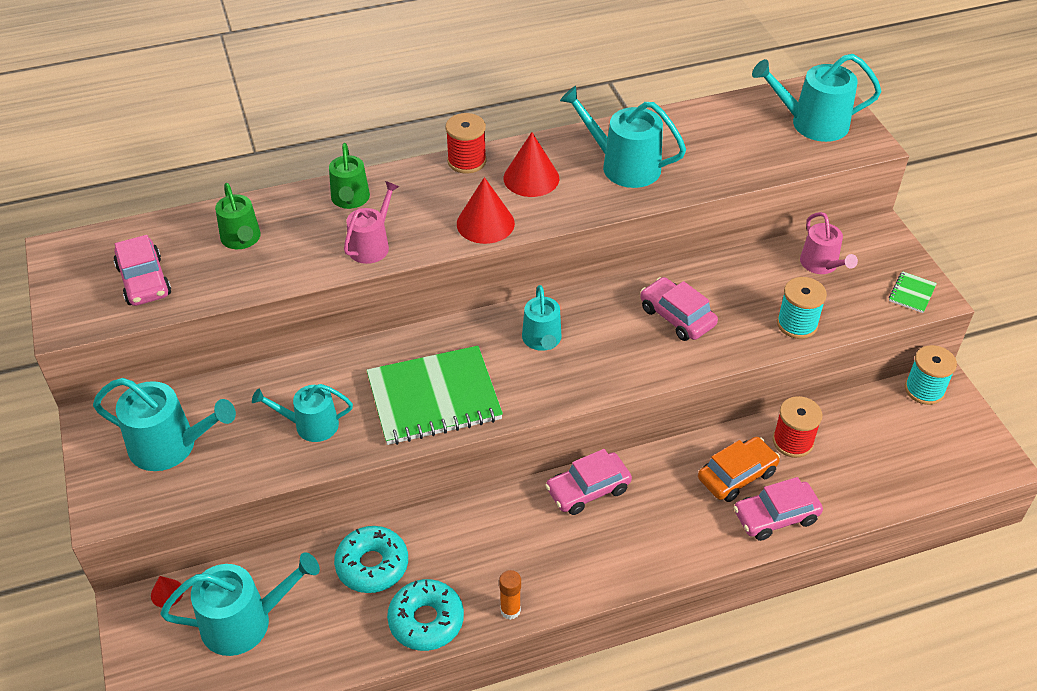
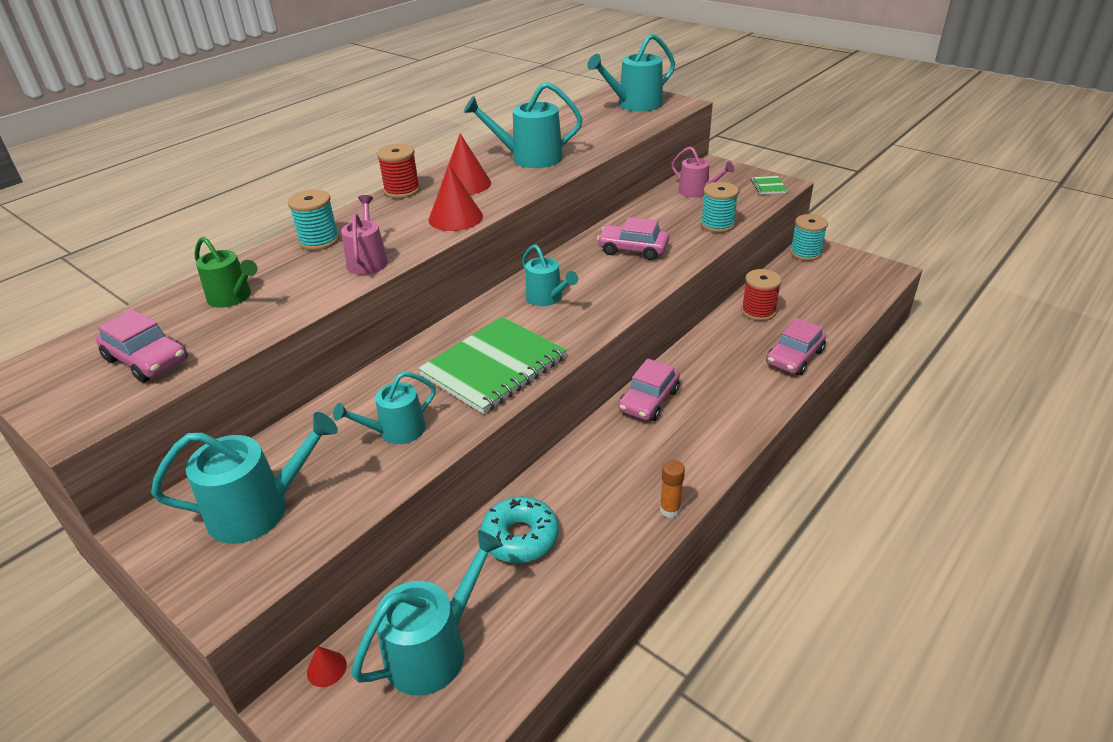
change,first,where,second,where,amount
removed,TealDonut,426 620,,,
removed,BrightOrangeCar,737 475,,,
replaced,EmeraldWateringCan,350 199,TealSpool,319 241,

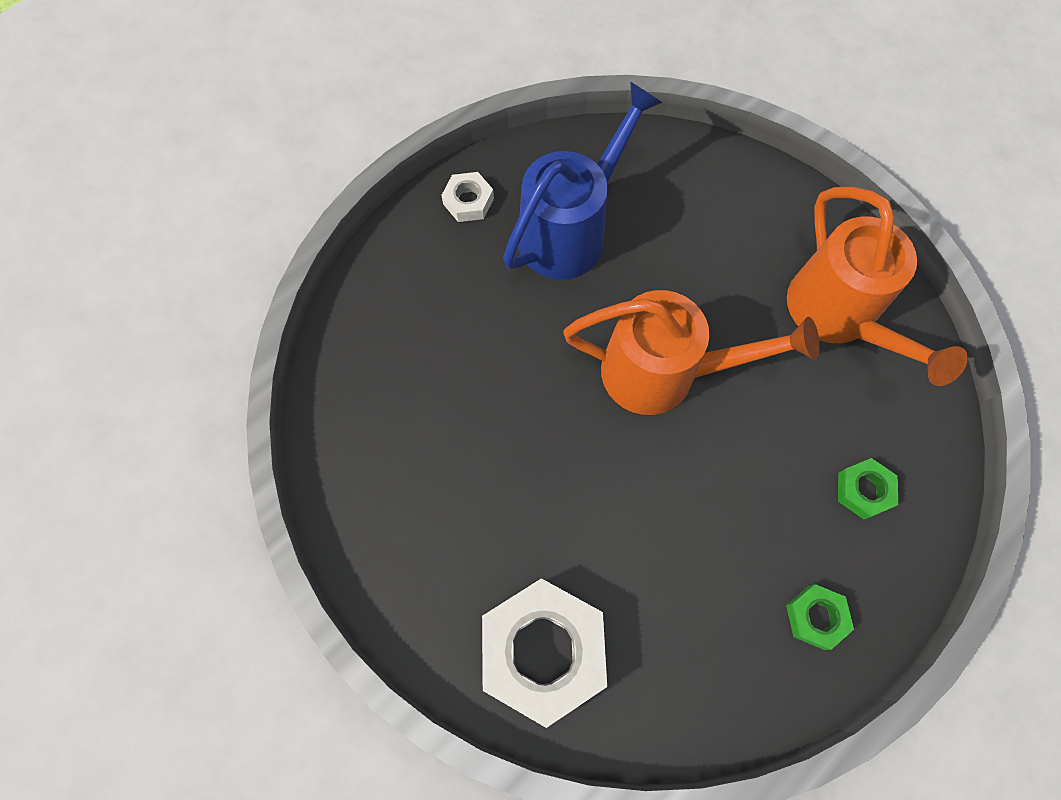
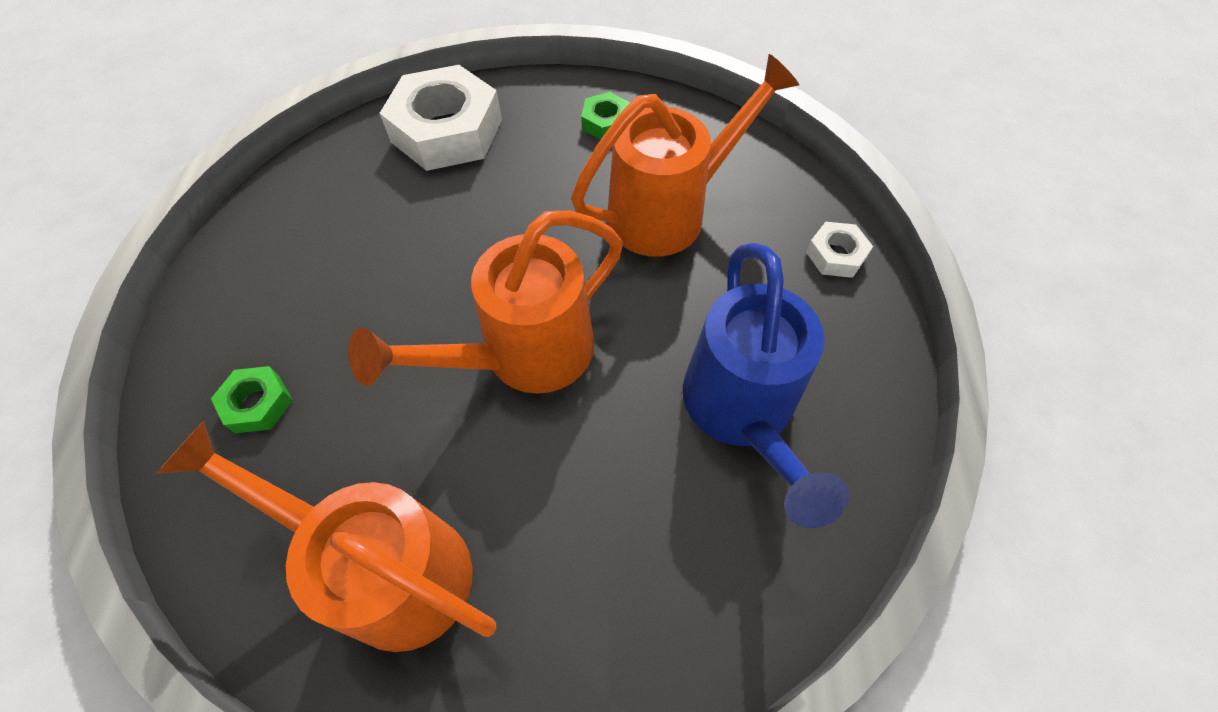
change,first,where,second,where,amount
added,,,BrightOrangeWateringCan,669 211,
moved,PureWhiteNut,468 201,,835 255,
moved,EmeraldNut,815 617,,606 122,

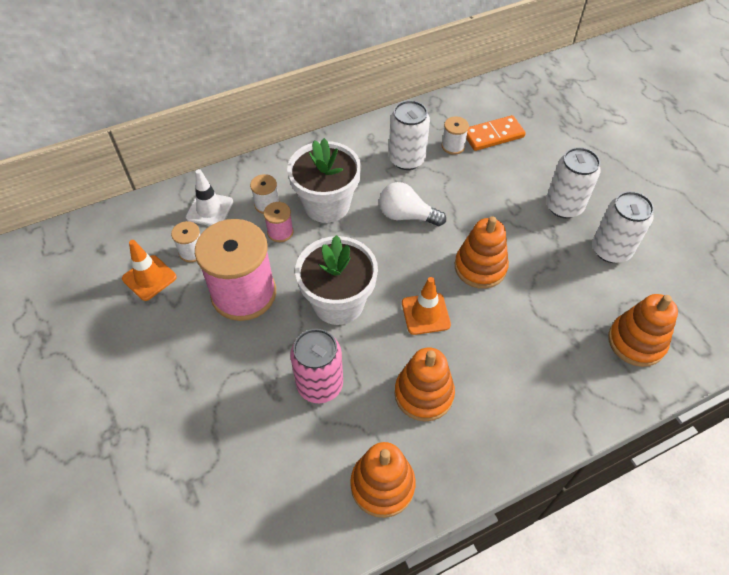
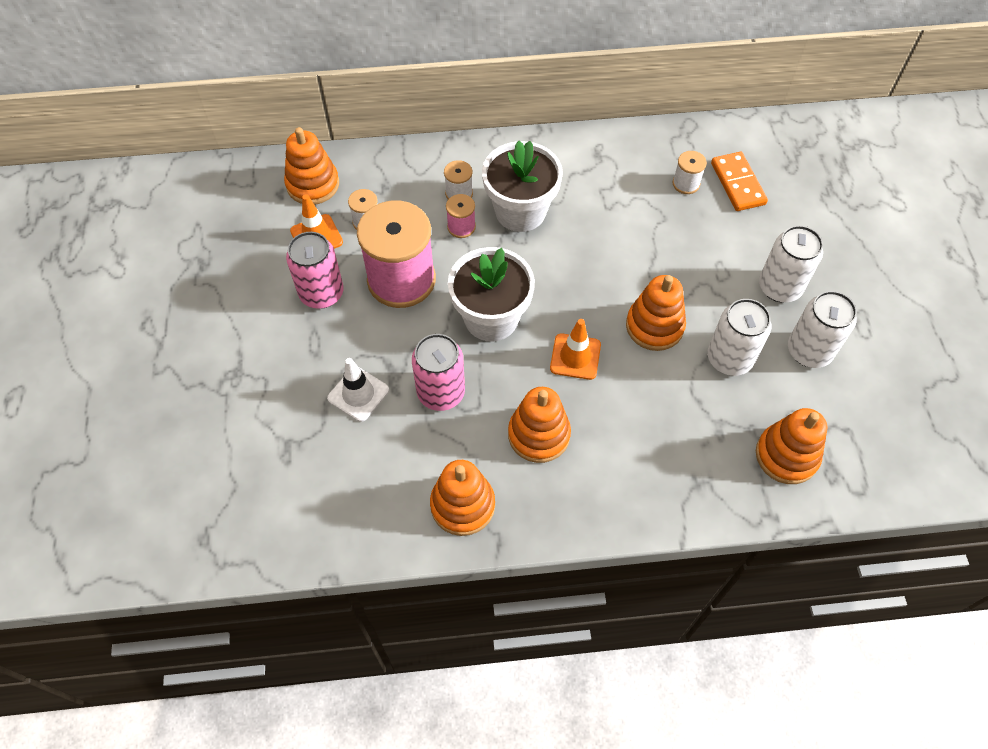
change,first,where,second,where,amount
removed,PureWhiteLightbulb,407 216,,,
added,,,BrightOrangeStackingRings,313 184,
added,,,RosePinkSodaCan,321 293,
moved,PureWhiteSafetyCone,210 209,,358 394,
moved,PureWhiteSodaCan,407 159,,729 358,
turned,BrightOrangeDomino,493 135,,737 183,75 degrees clockwise

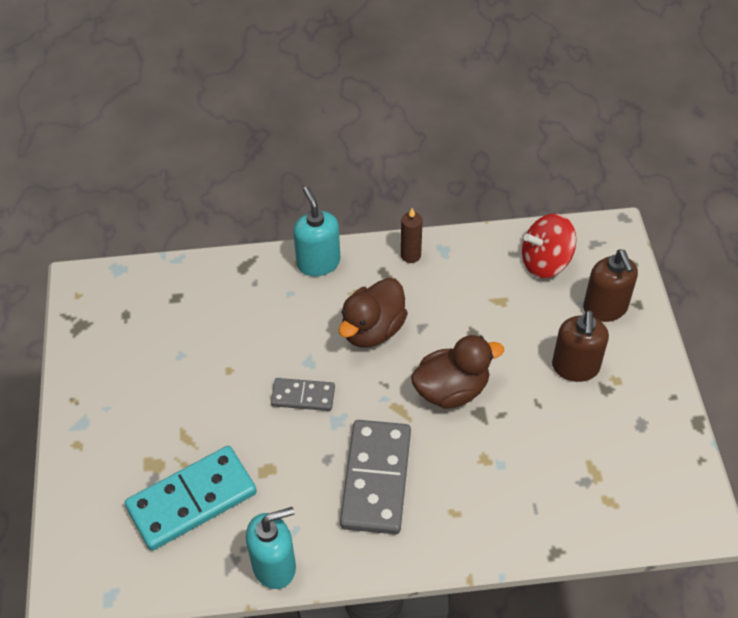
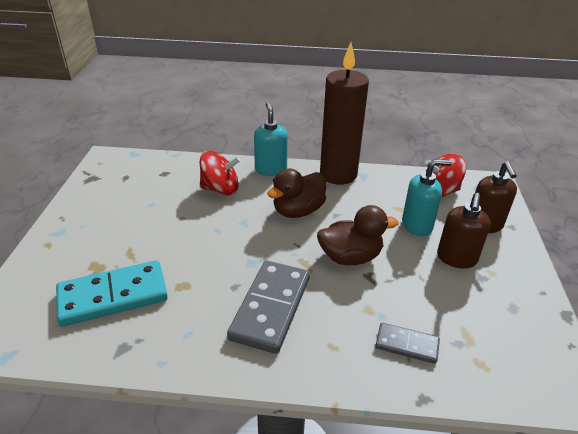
change,first,where,second,where,amount
added,,,ScarletWhirligig,220 189,
moved,TealSoapDispenser,274 566,,417 225,
moved,GrayDomino,303 396,,407 344,
resized,RussetWaxCandle,410 255,,338 174,x2.49

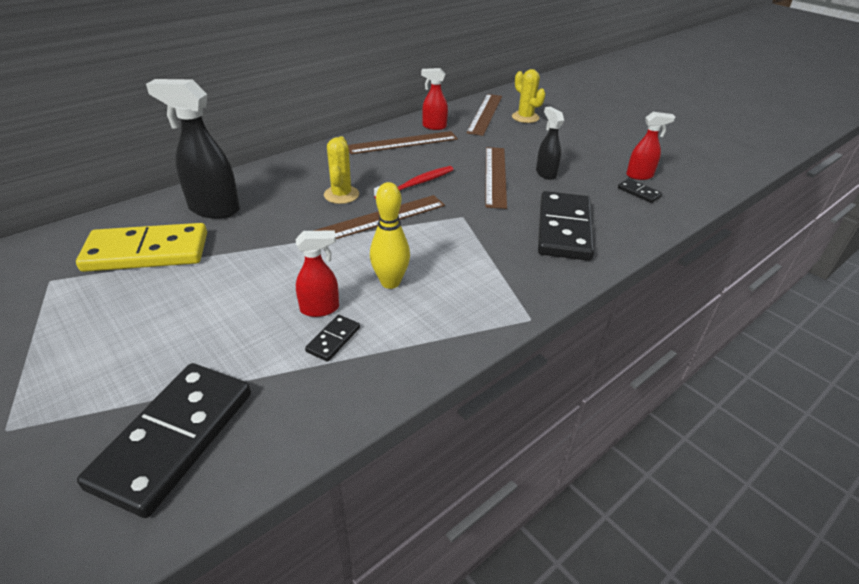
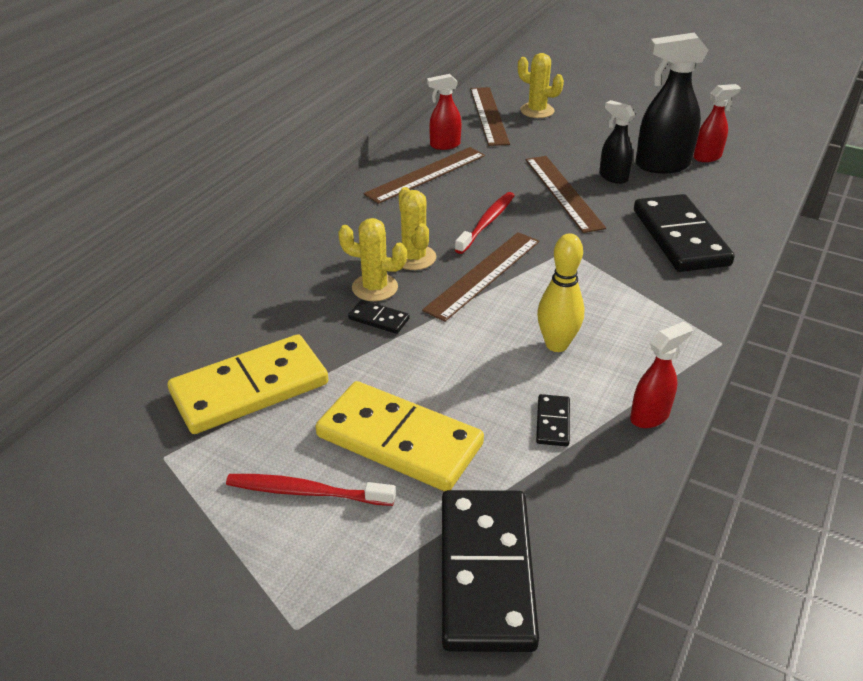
change,first,where,second,where,amount
added,,,ScarletToothbrush,306 492,
added,,,GoldenDomino,399 440,
added,,,GoldenSaguaroCactus,375 288,
moved,BlackSprayer,213 209,,661 165,
moved,ScarletSprayer,320 309,,650 416,
moved,BlackDomino,639 192,,379 319,

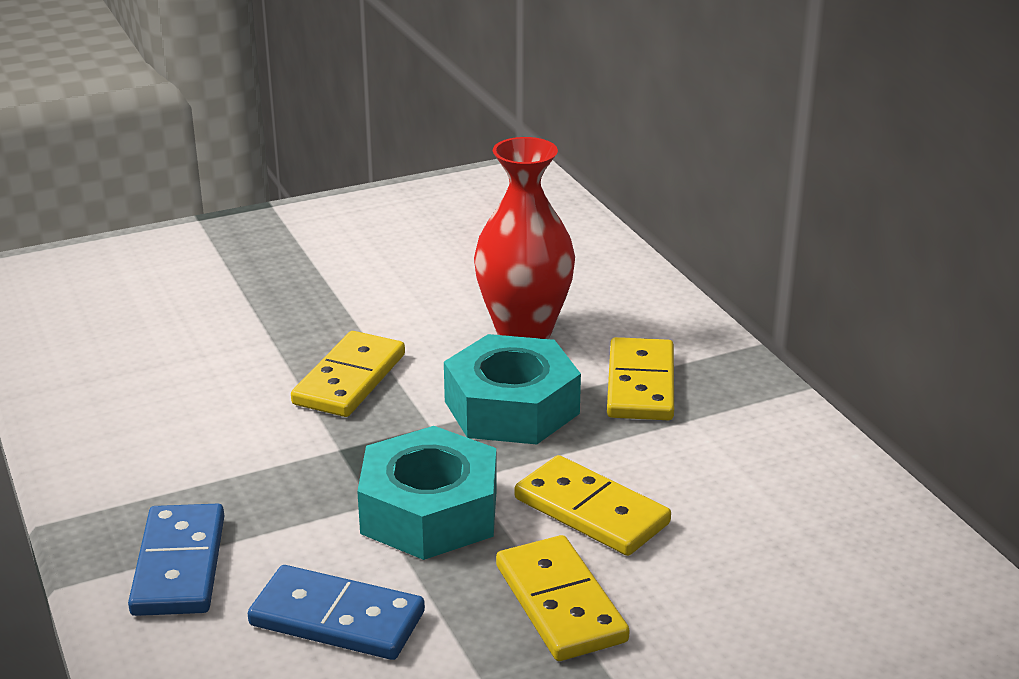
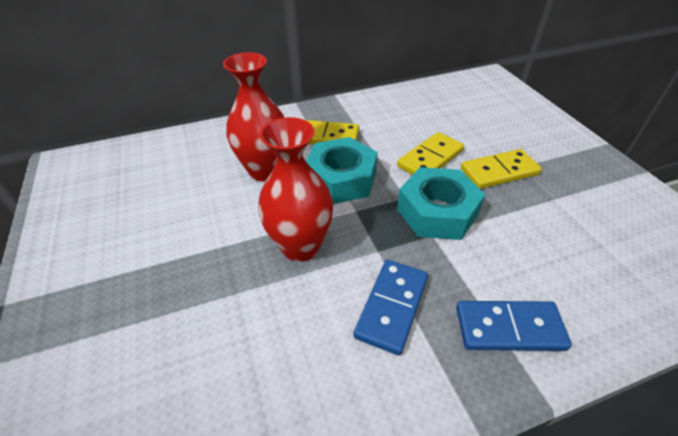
change,first,where,second,where,amount
moved,BlueDomino,337 619,,392 307,
replaced,GoldenDomino,349 379,ScarletTallVase,300 247,

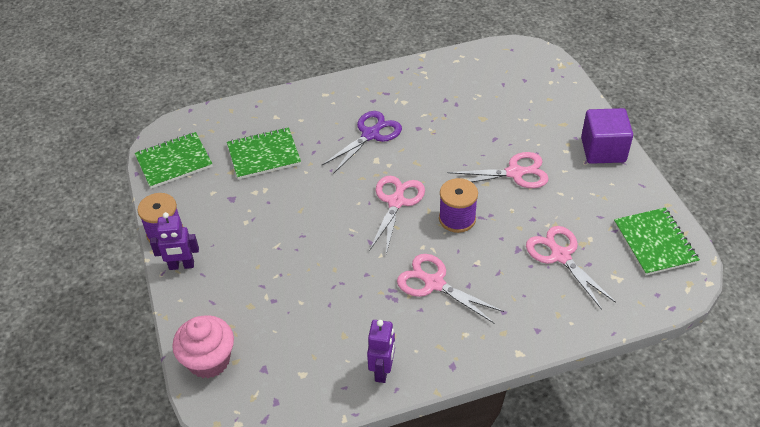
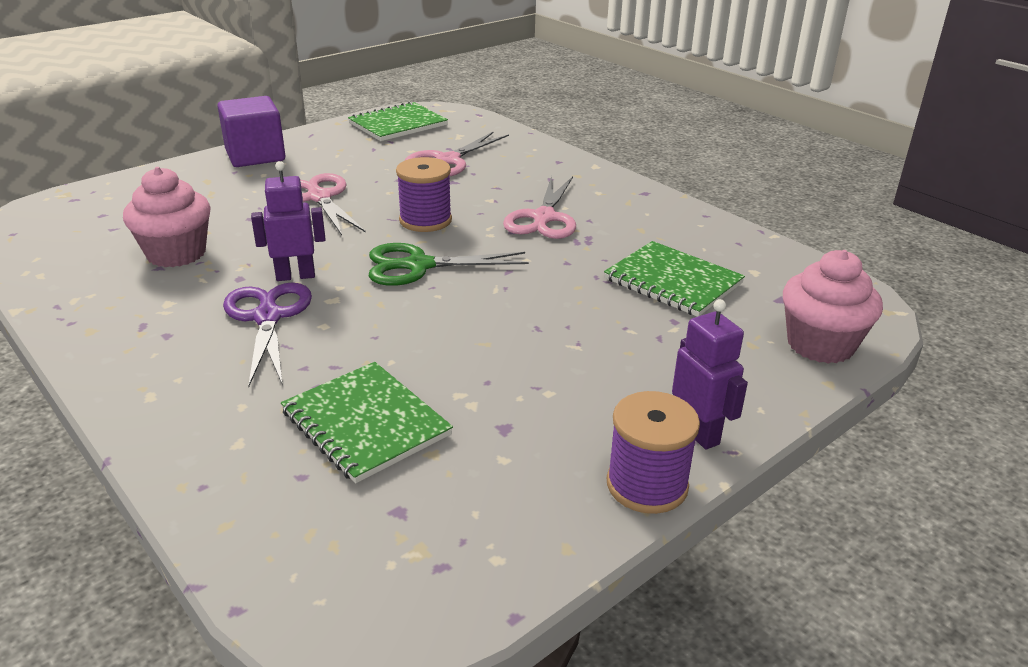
change,first,where,second,where,amount
added,,,RosePinkCupcake,176 253,
moved,EmeraldNotebook,174 161,,673 281,
moved,VioletToyRobot,382 371,,295 276,
recoloured,RosePinkScissors,396 201,EmeraldScissors,418 266,
turned,VioletScissors,371 134,,268 317,60 degrees clockwise

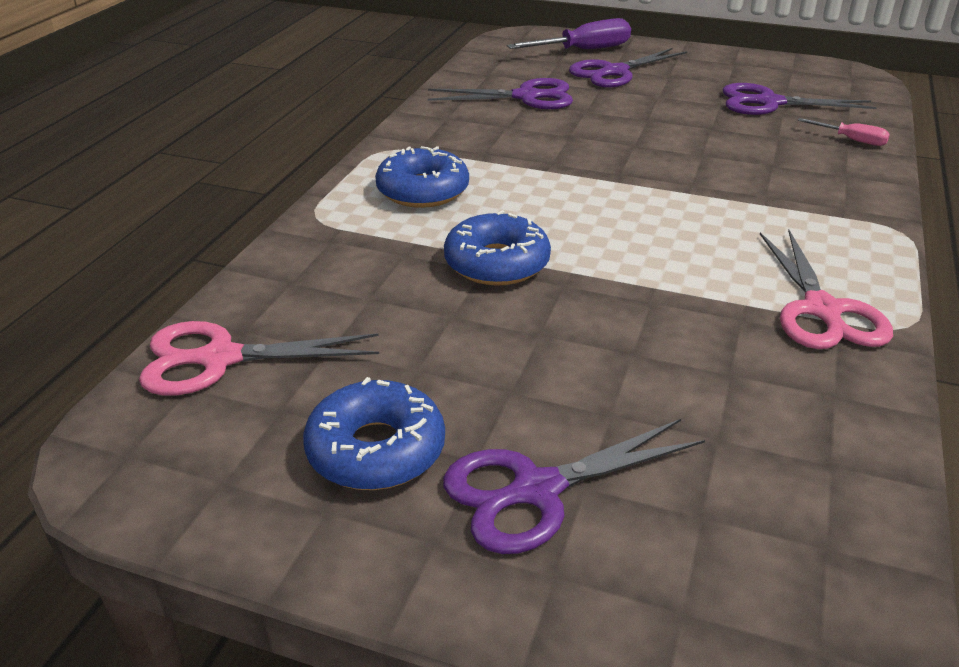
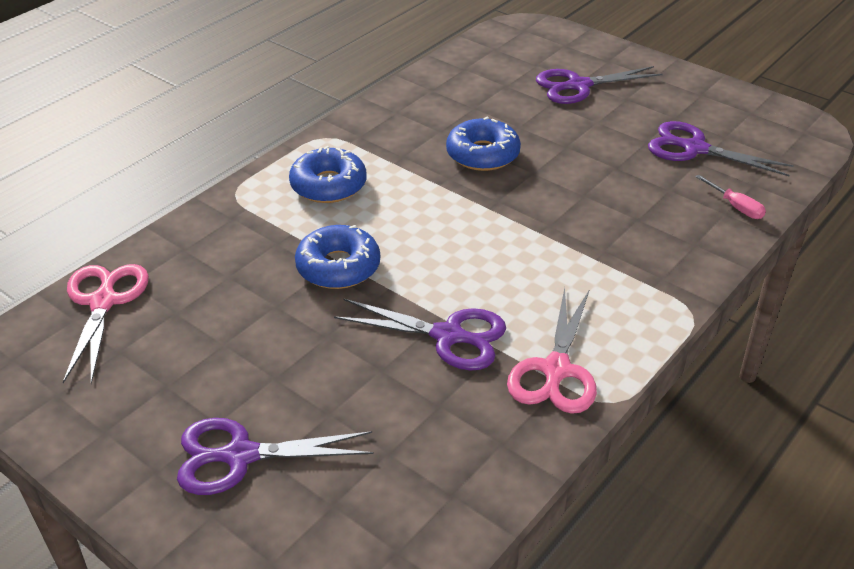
change,first,where,second,where,amount
removed,VioletHandScrewdriver,583 50,,,
moved,BlueDonut,376 450,,482 154,
moved,VioletScissors,526 97,,448 336,
turned,RosePinkScissors,220 359,,103 302,75 degrees clockwise

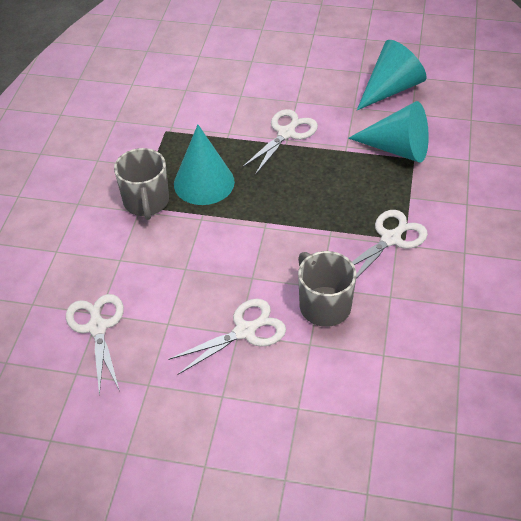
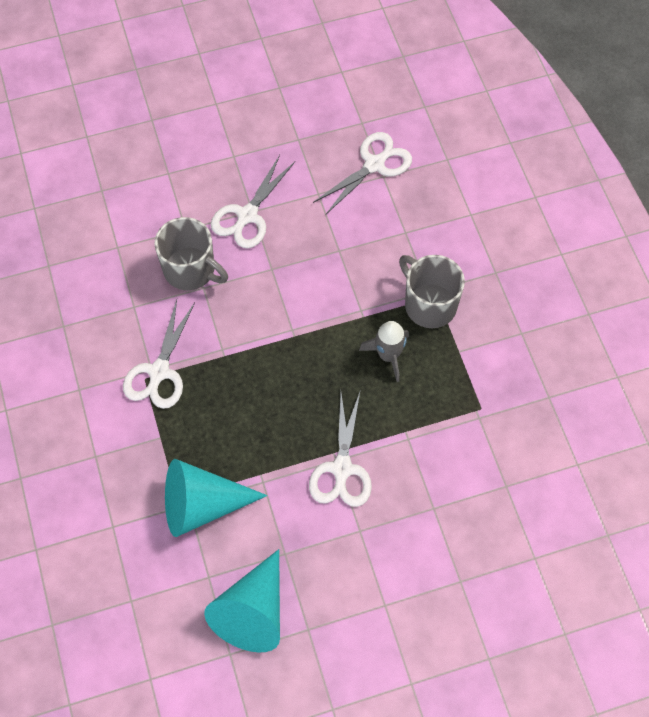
change,first,where,second,where,amount
replaced,TealCone,204 183,GrayToyRocket,388 355,
turned,PureWhiteScissors,97 327,,375 164,90 degrees counterclockwise

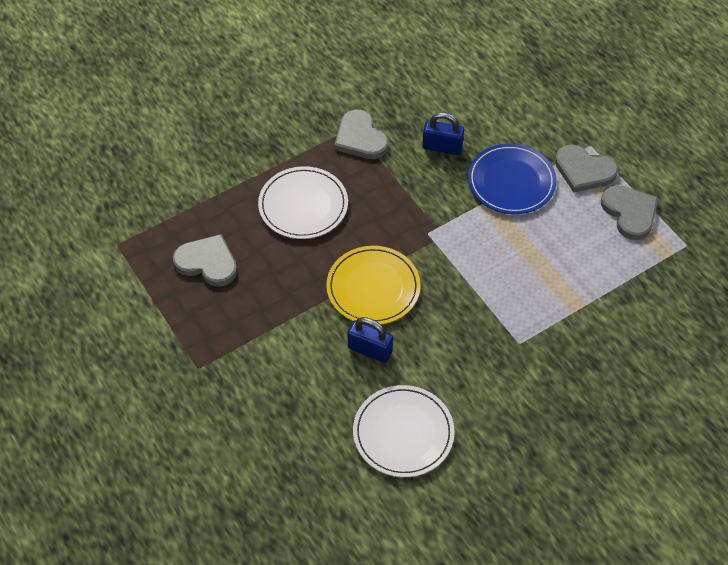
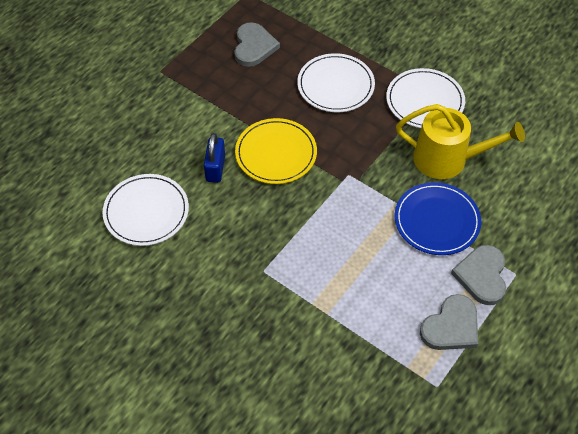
change,first,where,second,where,amount
replaced,GrayLoveHeart,360 138,PureWhiteFlatDish,425 101,
replaced,BlueLock,442 147,GoldenWateringCan,447 159,

